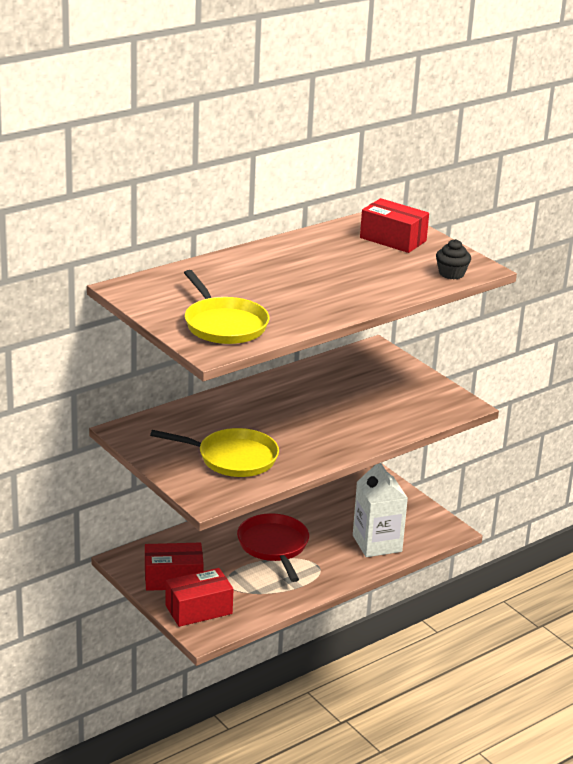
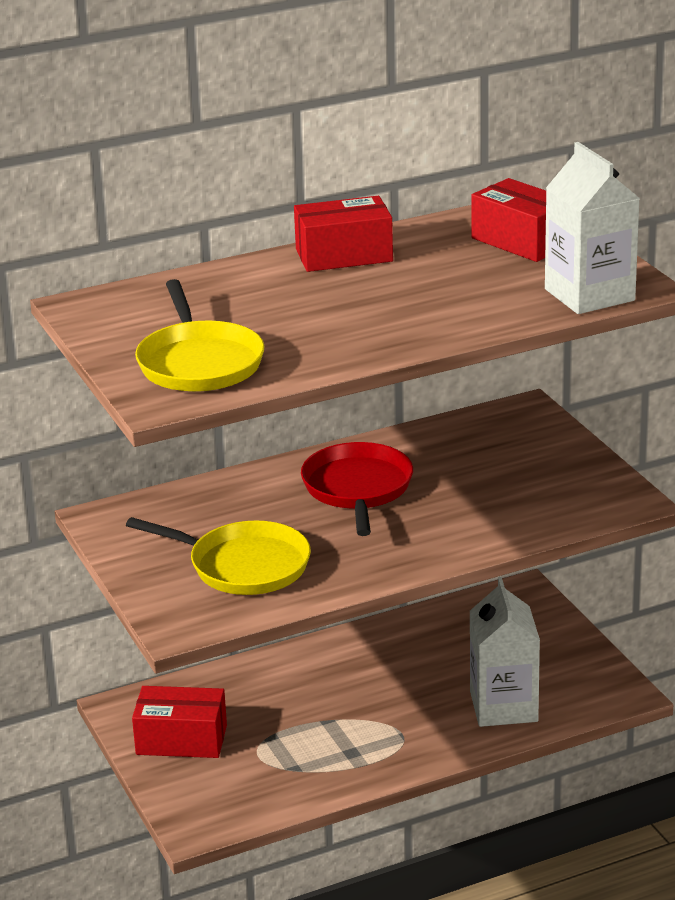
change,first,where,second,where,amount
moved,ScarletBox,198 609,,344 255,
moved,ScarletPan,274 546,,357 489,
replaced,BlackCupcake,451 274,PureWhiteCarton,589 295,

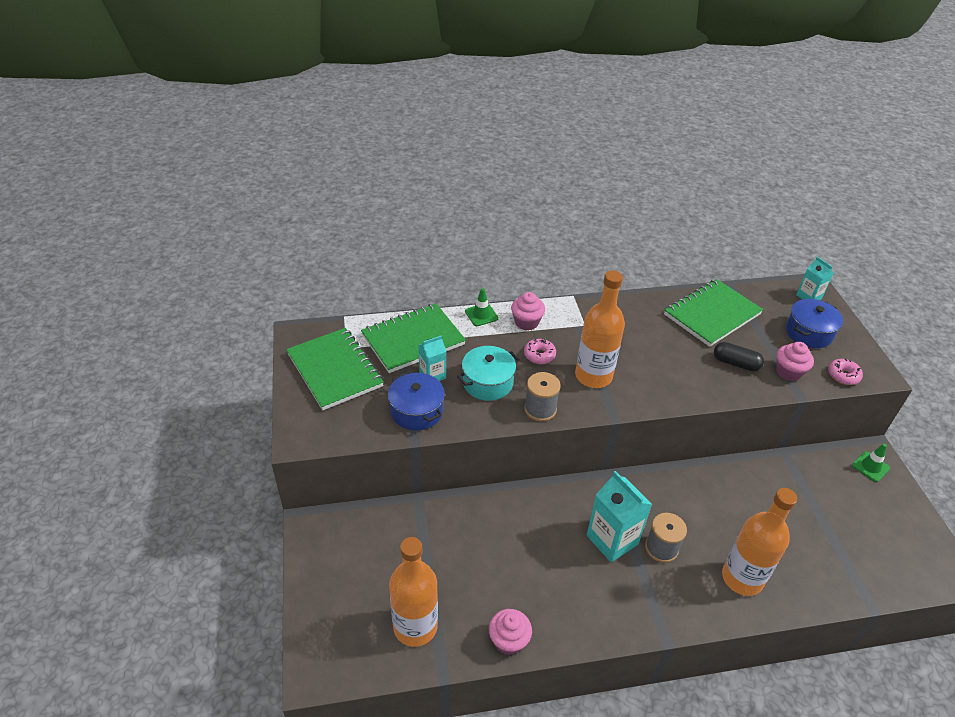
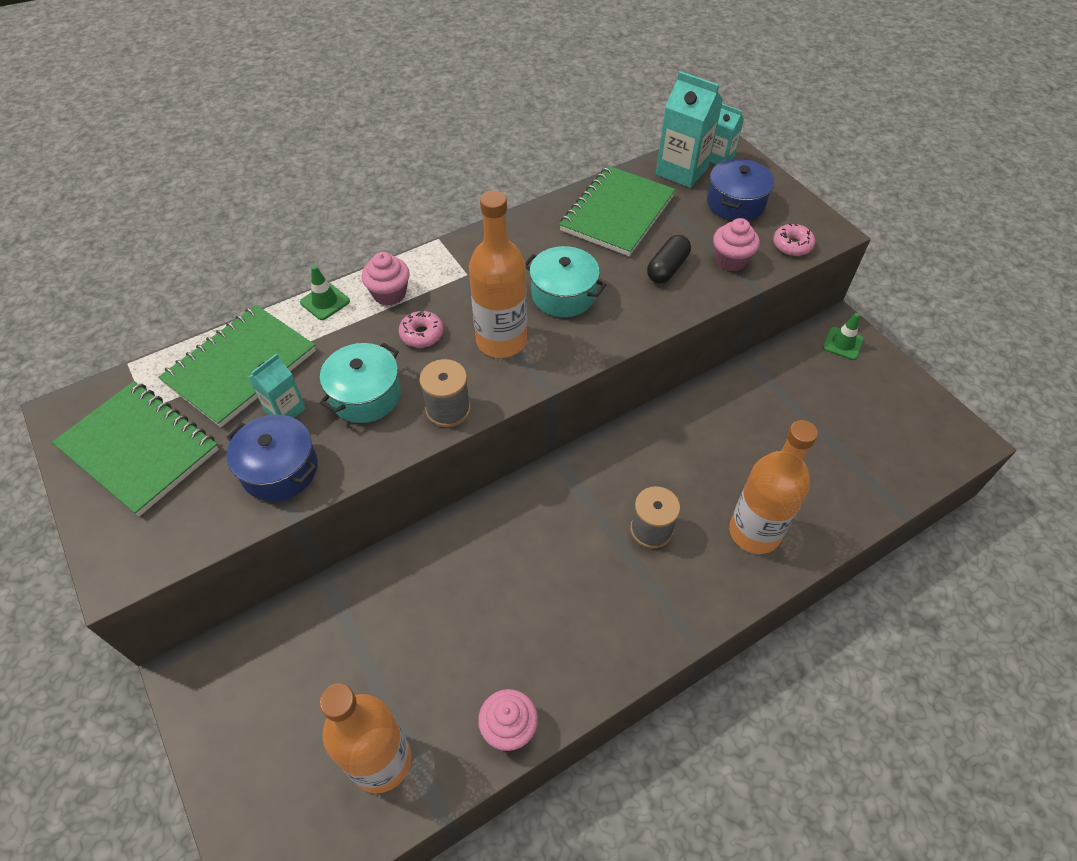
change,first,where,second,where,amount
added,,,TealCookingPot,563 295,
moved,TealCarton,612 540,,682 171,
turned,BlackPill,735 363,,667 268,60 degrees counterclockwise

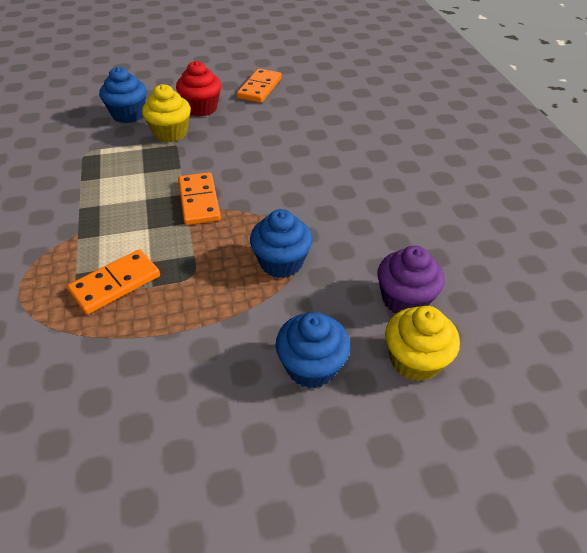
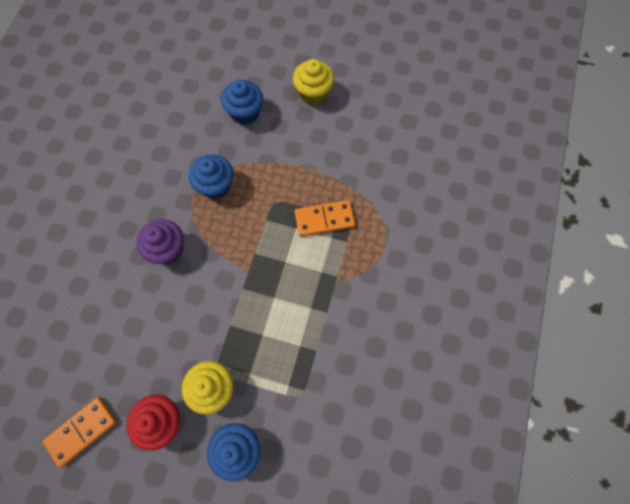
change,first,where,second,where,amount
removed,BrightOrangeDomino,199 201,,,
moved,VioletCupcake,404 299,,168 249,
moved,GoldenCupcake,414 360,,313 93,

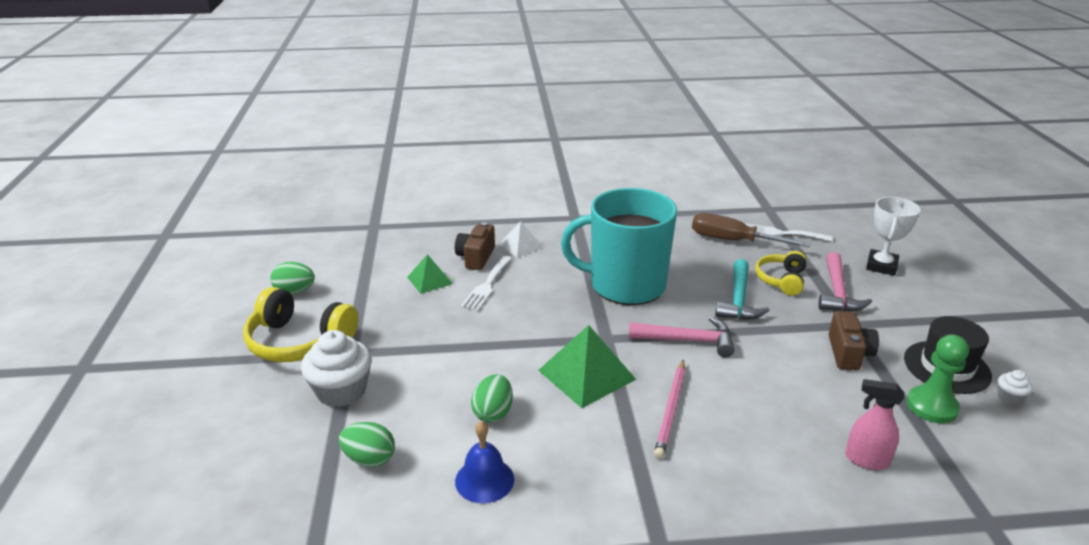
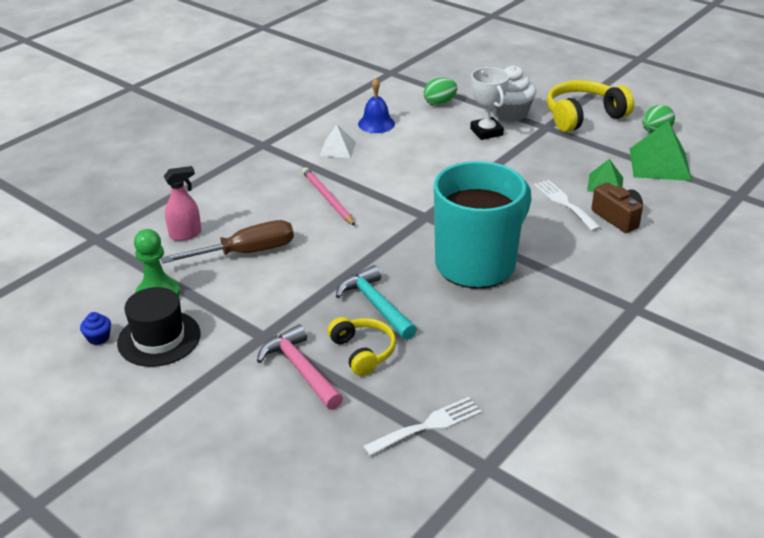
change,first,where,second,where,amount
removed,EmeraldEgg,493 413,,,
removed,RosePinkCarpenter'sHammer,687 341,,,
removed,RussetPhotoCamera,848 353,,,
moved,PureWhiteSolidPyramid,521 246,,337 148,
moved,EmeraldSolidPyramid,586 374,,660 164,
moved,RussetHandScrewdriver,733 241,,245 253,
moved,PureWhitePrizeCup,881 266,,486 132,
recoloured,PureWhiteCupcake,1009 397,BlueCupcake,98 338,

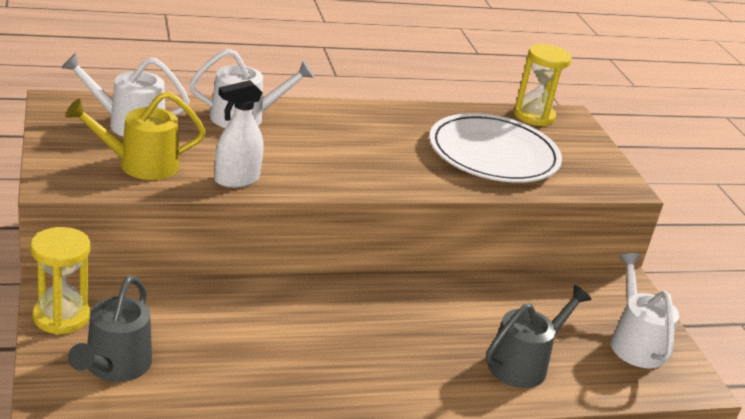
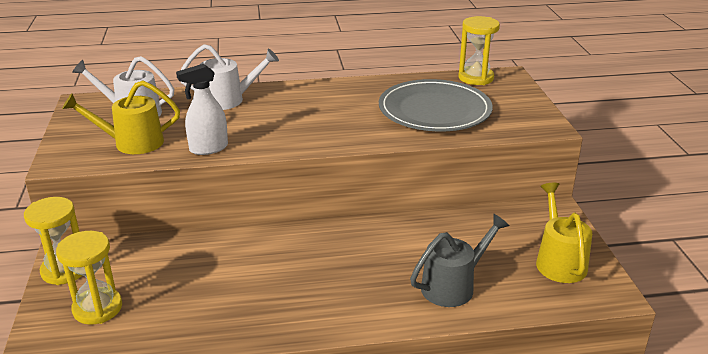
change,first,where,second,where,amount
replaced,GrayWateringCan,114 366,GoldenSandTimer,97 308,
recoloured,PureWhiteFlatDish,493 154,GrayFlatDish,434 110,
recoloured,PureWhiteWateringCan,635 343,GoldenWateringCan,559 261,

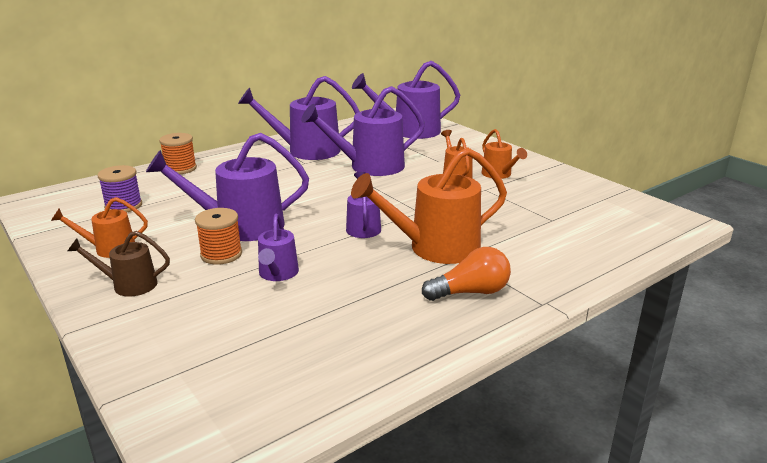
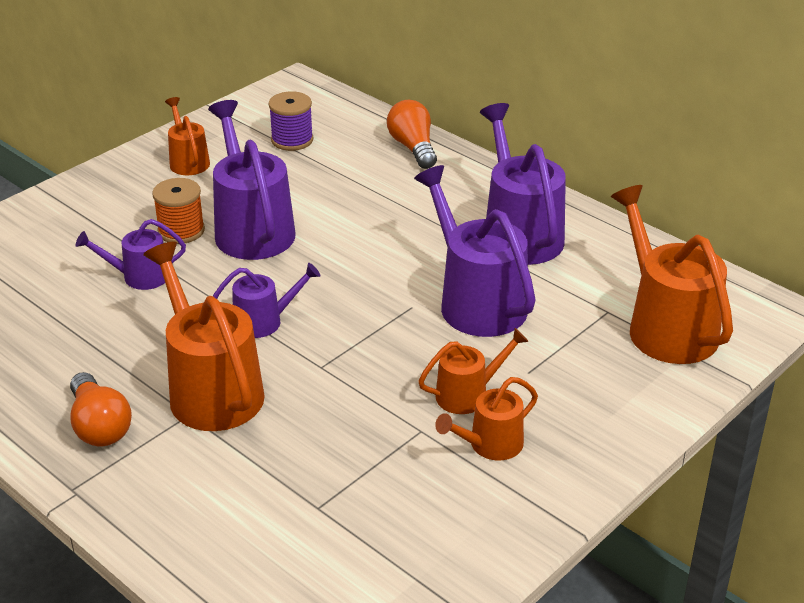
change,first,where,second,where,amount
removed,RussetWateringCan,129 285,,,
replaced,BrightOrangeSpool,180 168,BrightOrangeLightbulb,413 148,
recoloured,VioletWateringCan,410 131,BrightOrangeWateringCan,666 327,

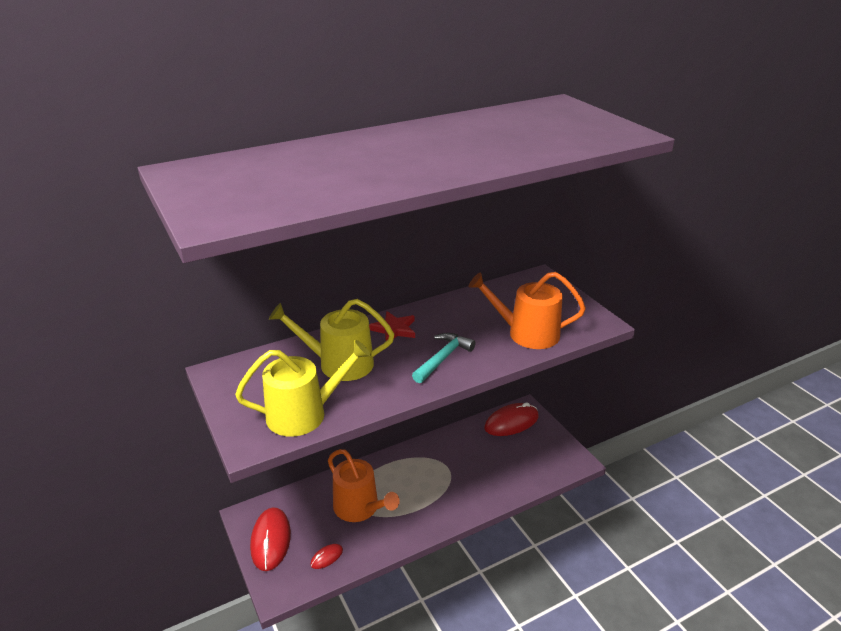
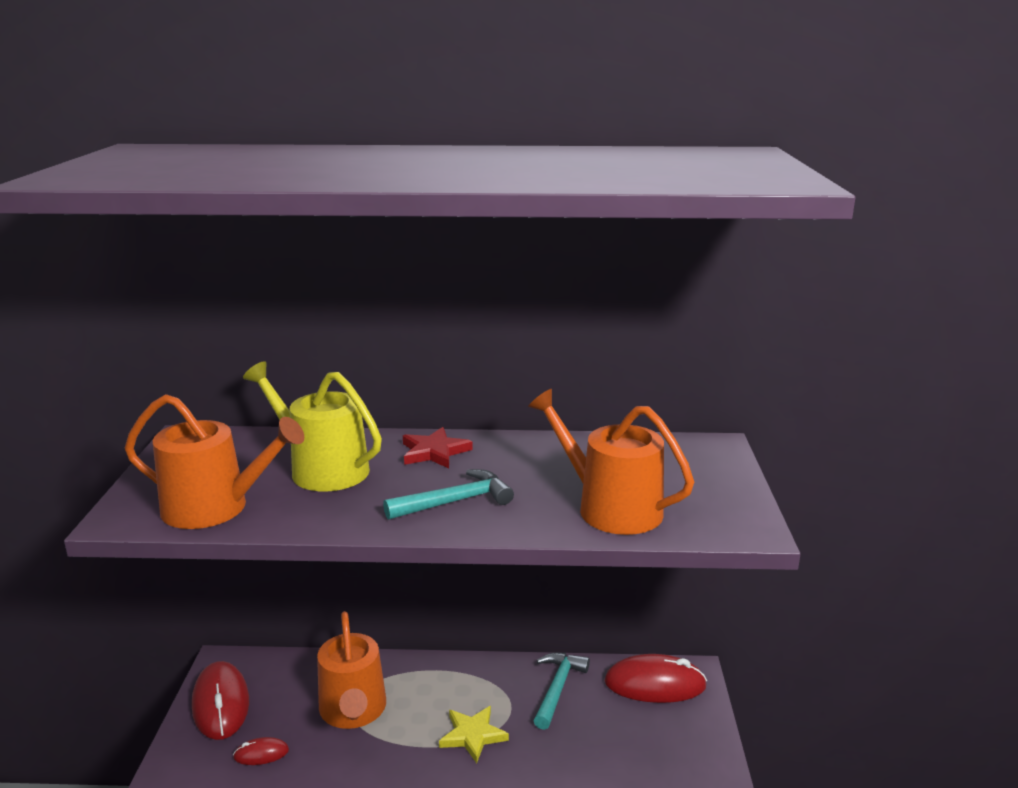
change,first,where,second,where,amount
added,,,GoldenStarShape,472 735,
added,,,TealCarpenter'sHammer,557 688,
recoloured,GoldenWateringCan,304 414,BrightOrangeWateringCan,215 508,
turned,ScarletMouse,271 540,,221 704,45 degrees counterclockwise

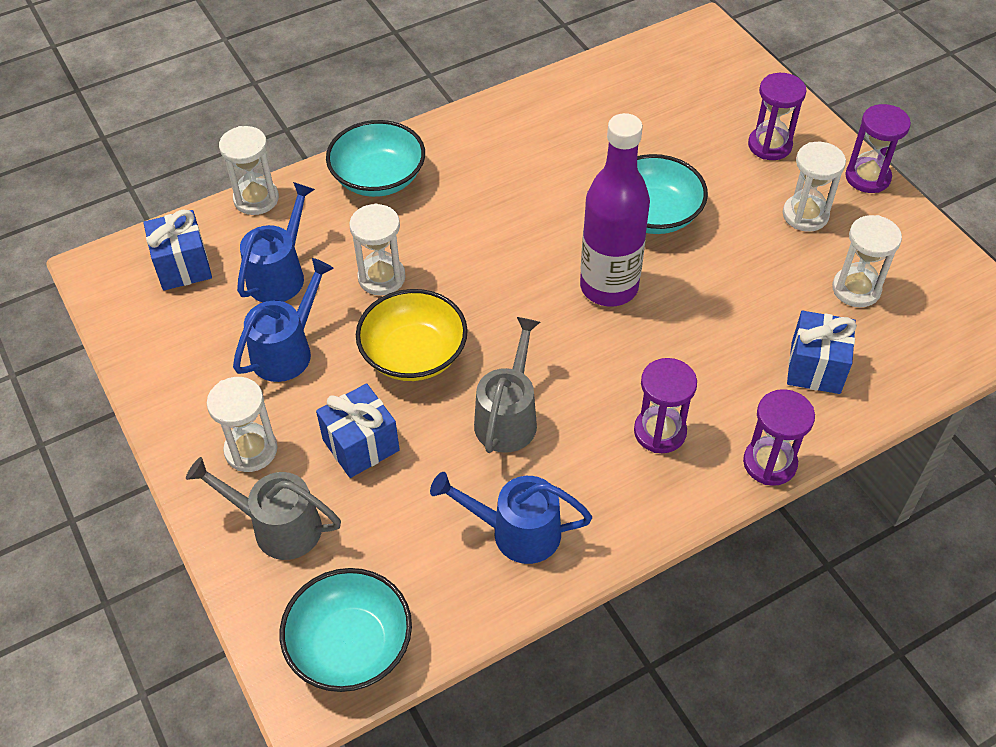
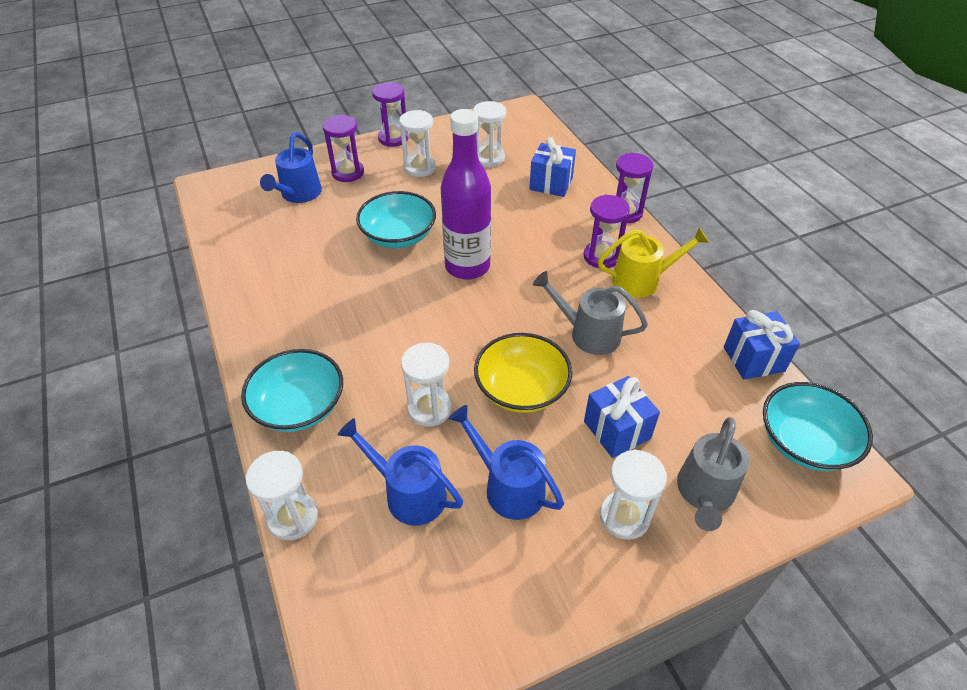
change,first,where,second,where,amount
added,,,GoldenWateringCan,642 280,
moved,BlueGift,183 266,,753 359,
moved,BlueWateringCan,515 532,,298 194,

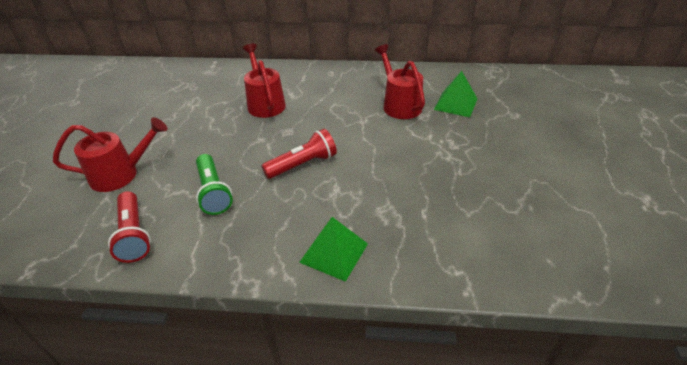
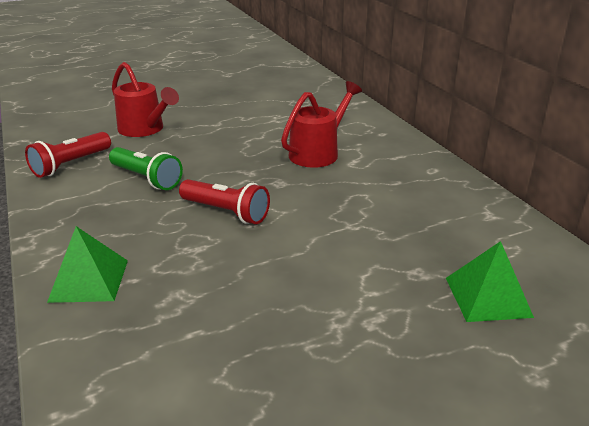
change,first,where,second,where,amount
removed,ScarletWateringCan,399 104,,,
turned,EmeraldPocketTorch,213 192,,147 178,90 degrees counterclockwise

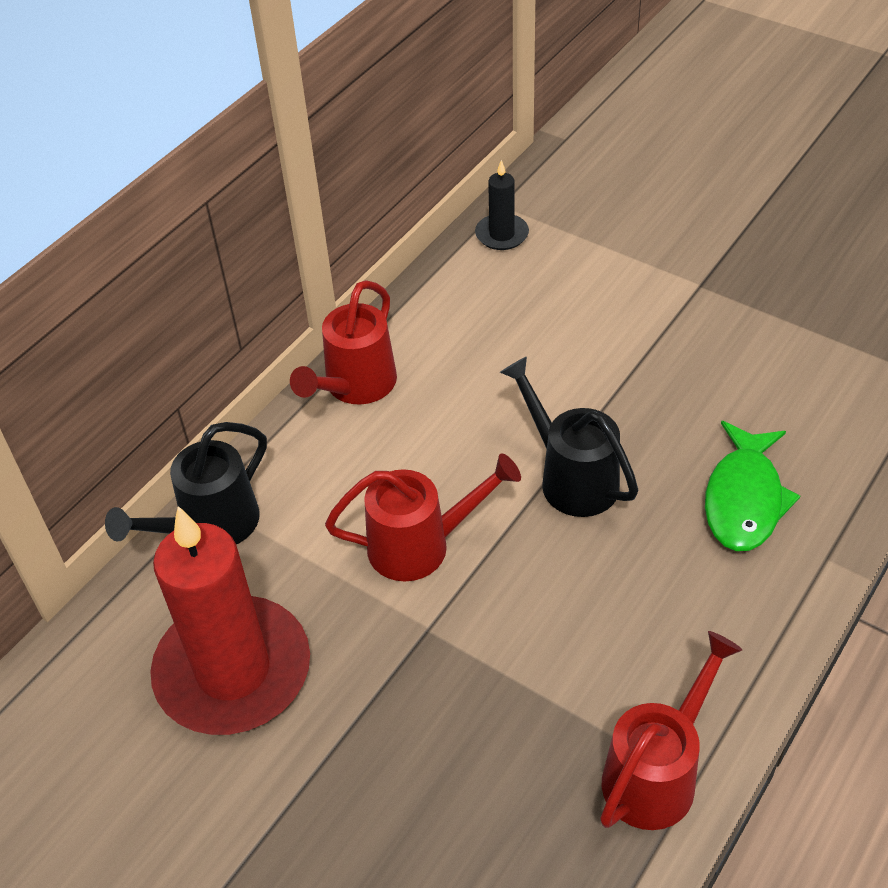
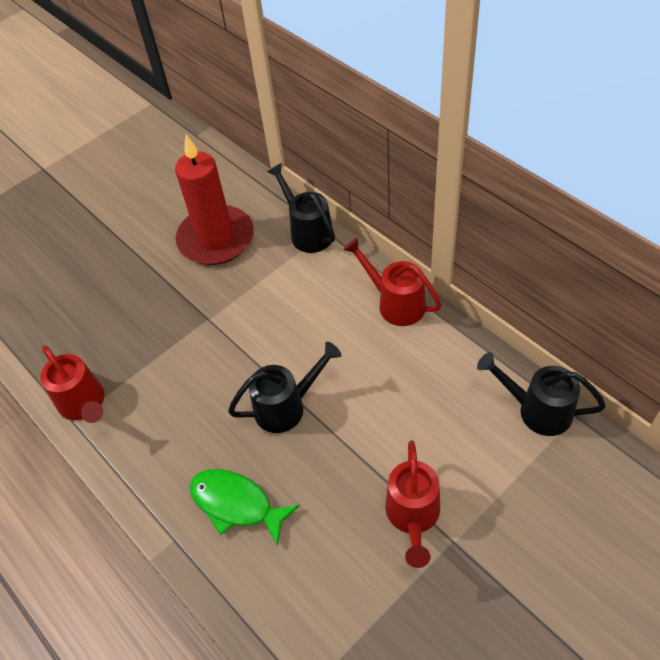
change,first,where,second,where,amount
moved,ScarletWateringCan,421 545,,413 516,
replaced,BlackWaxCandle,502 234,BlackWateringCan,537 410,

